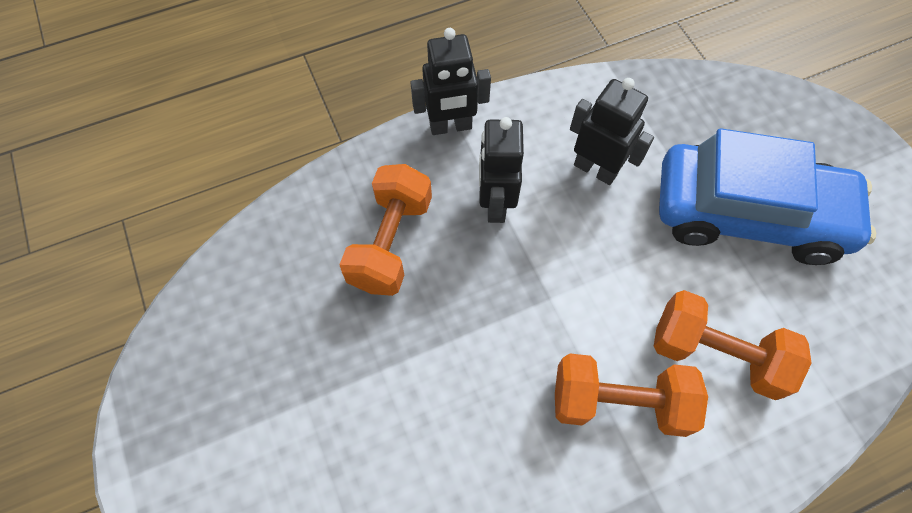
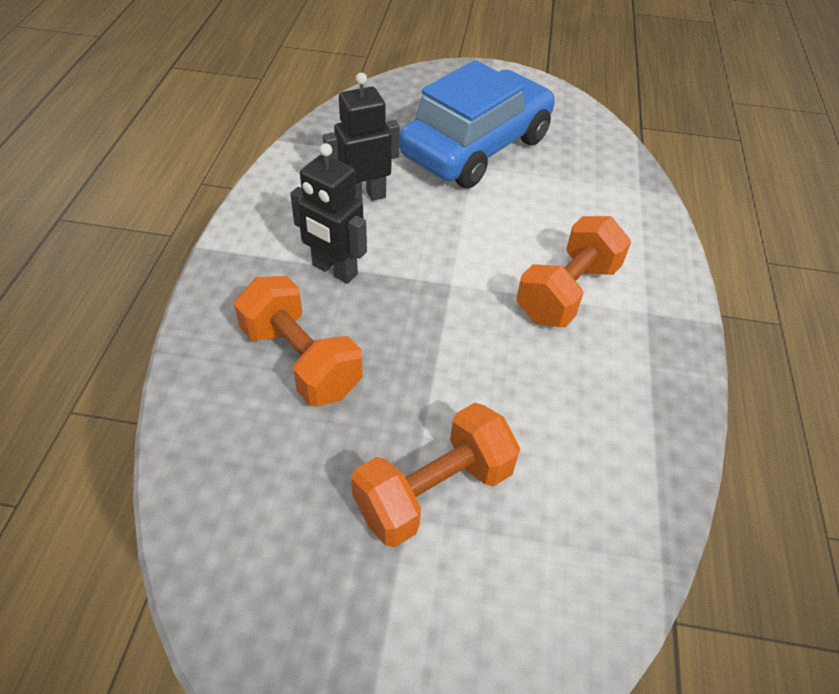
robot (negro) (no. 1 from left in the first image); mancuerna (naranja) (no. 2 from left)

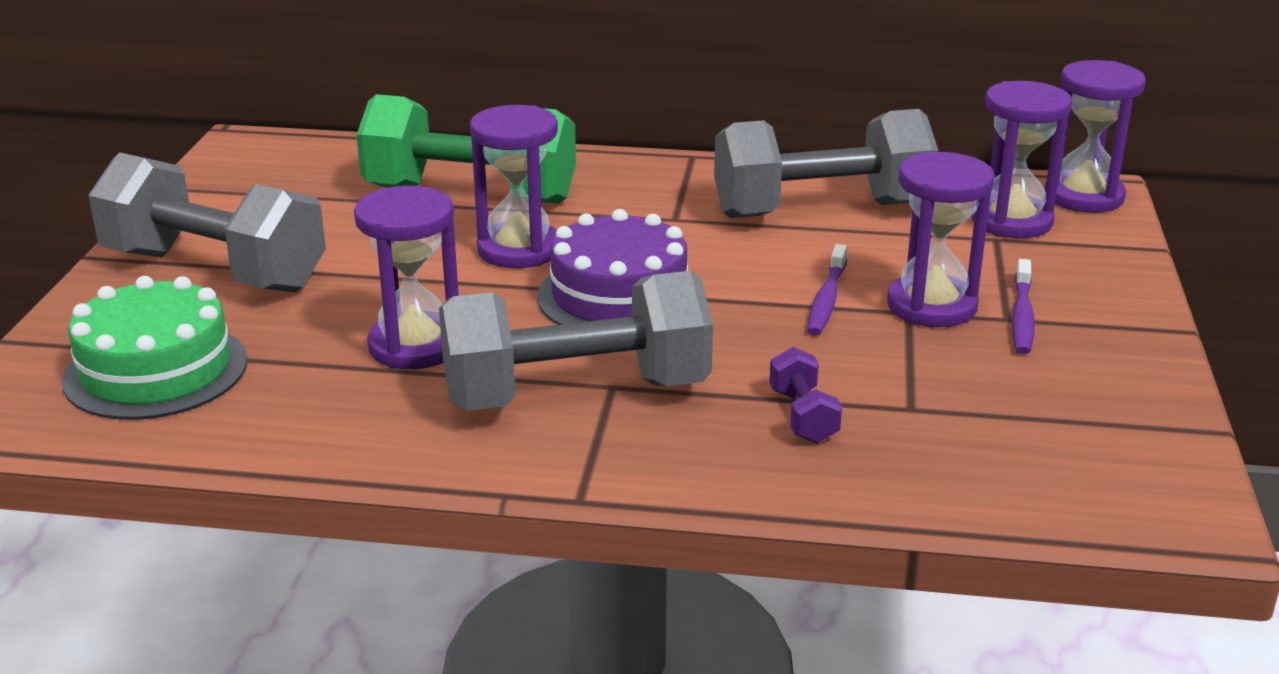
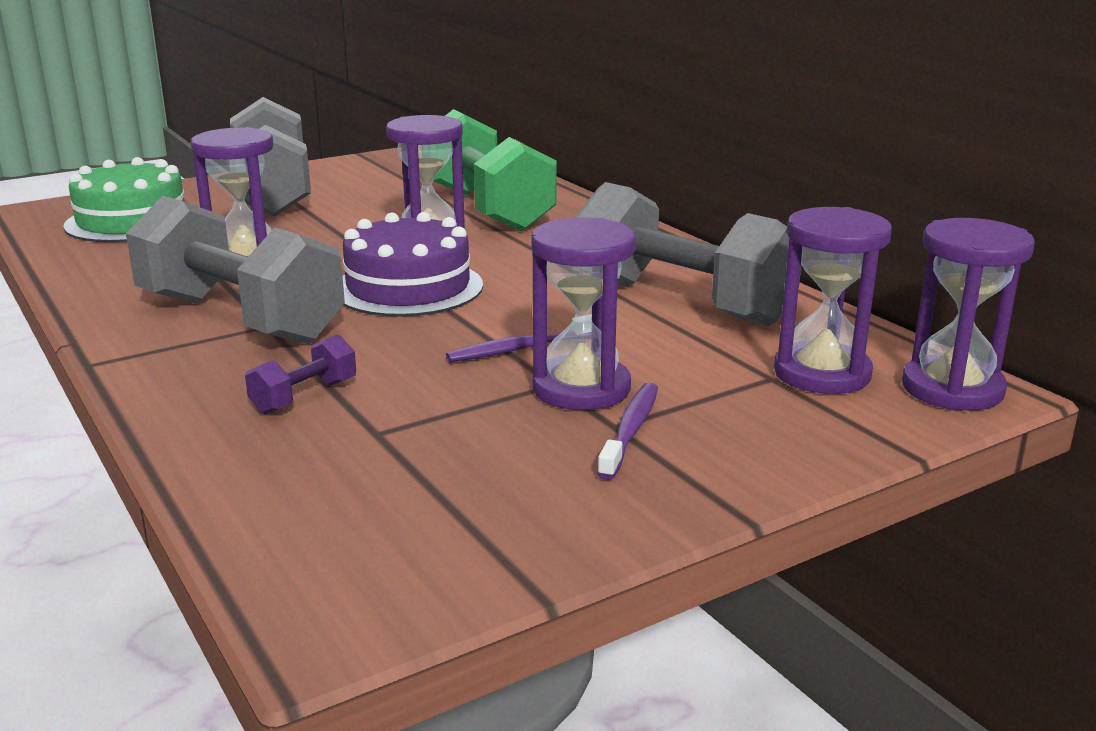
cepillo de dientes (morado) (no. 2 from left)

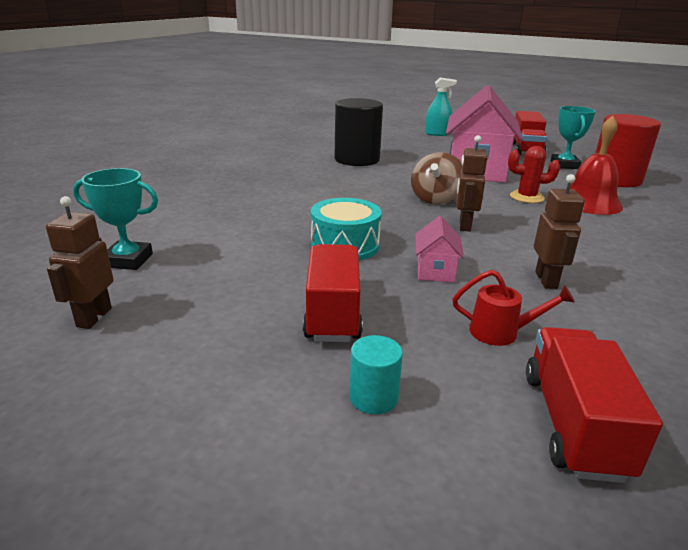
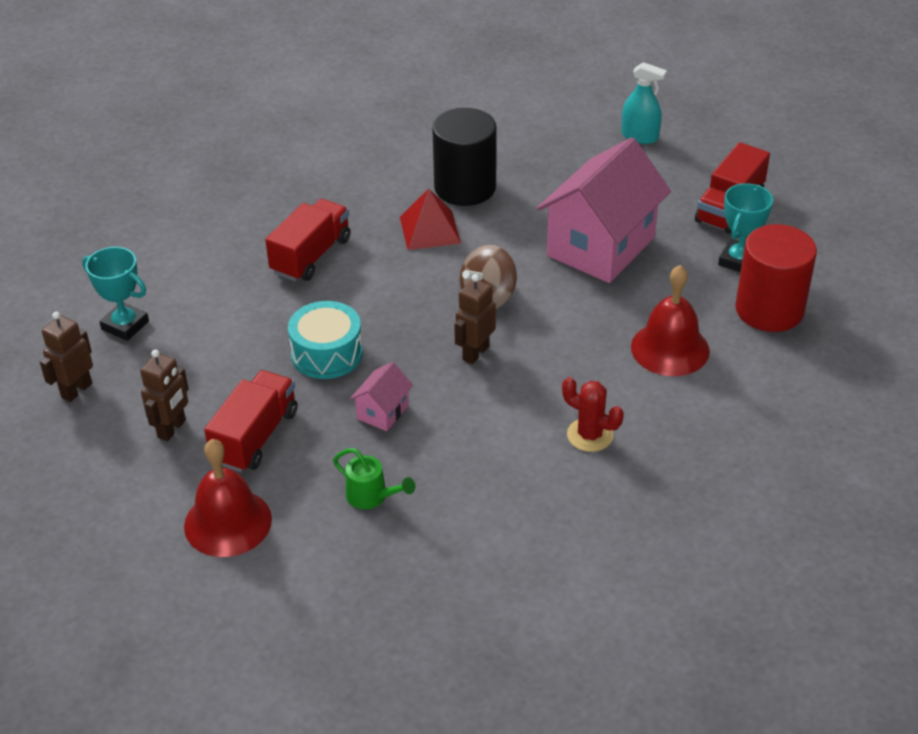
cactus (rojo); robot (marrón) (no. 2 from left); regadera (verde); camión (rojo) (no. 2 from left); campana (rojo) (no. 1 from left); pirámide (rojo)

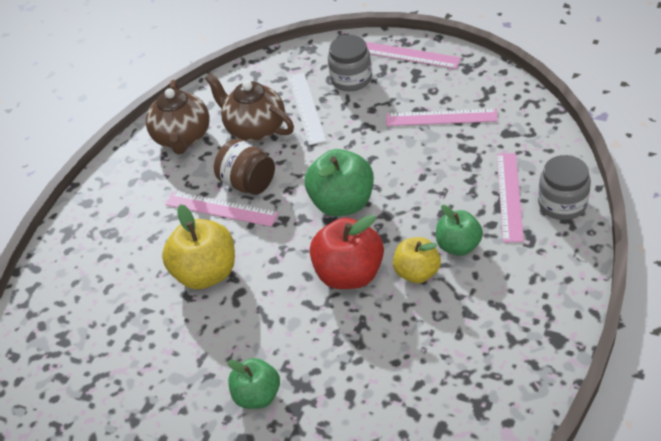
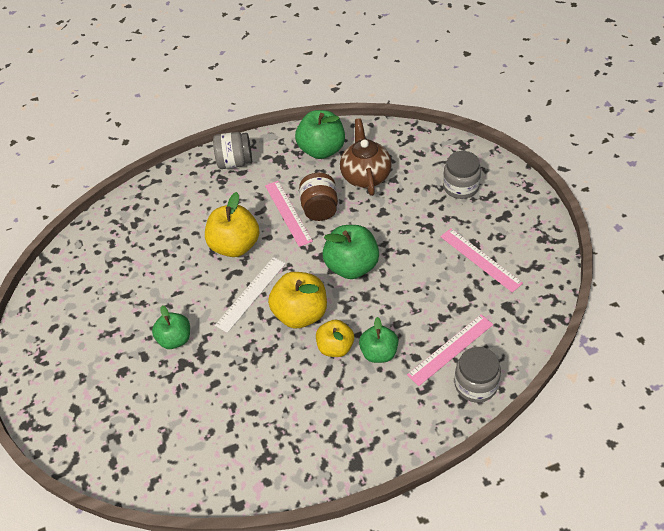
regla (rosa) (no. 2 from left in the first image); regla (blanco); manzana (verde) (no. 2 from left); manzana (amarillo) (no. 2 from left); tarro (gris) (no. 1 from left)

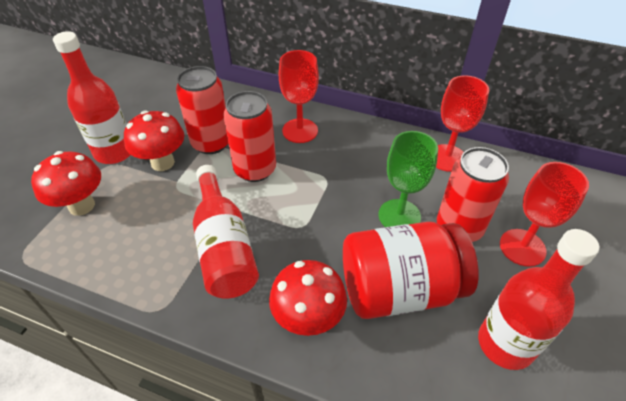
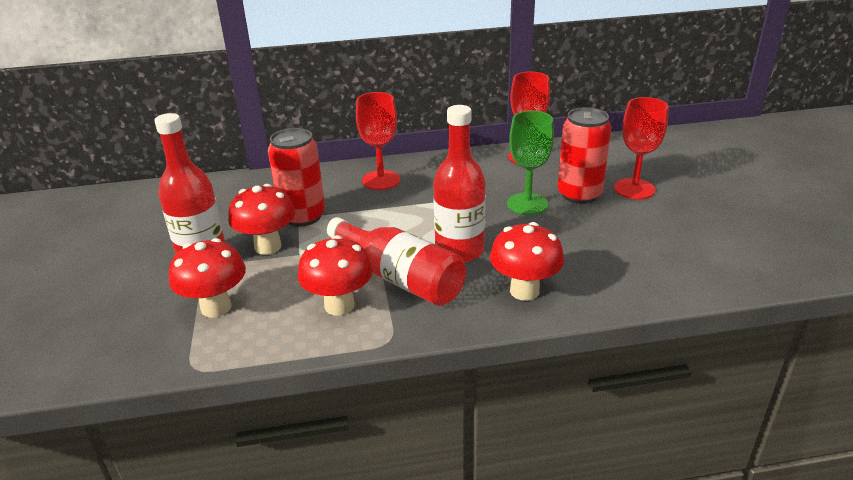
lata (rojo) (no. 2 from left in the first image); tarro (rojo); botella (rojo) (no. 3 from left); seta (rojo) (no. 3 from left)

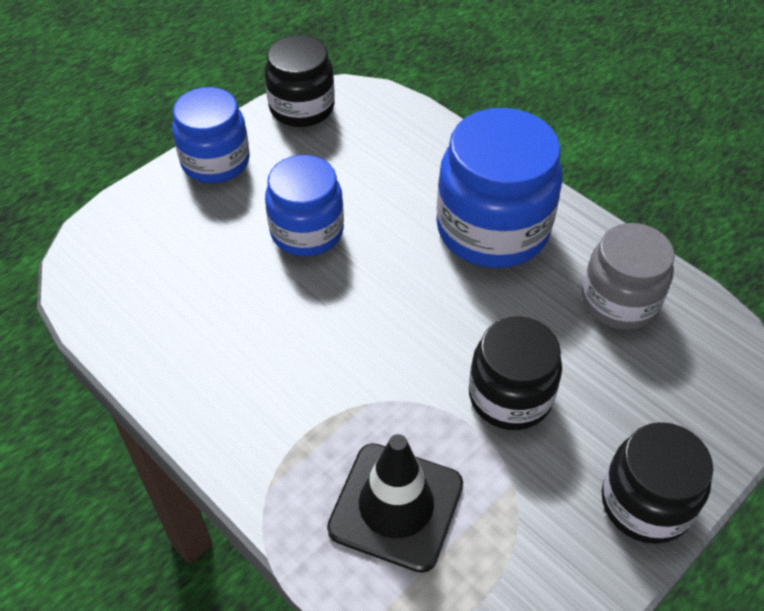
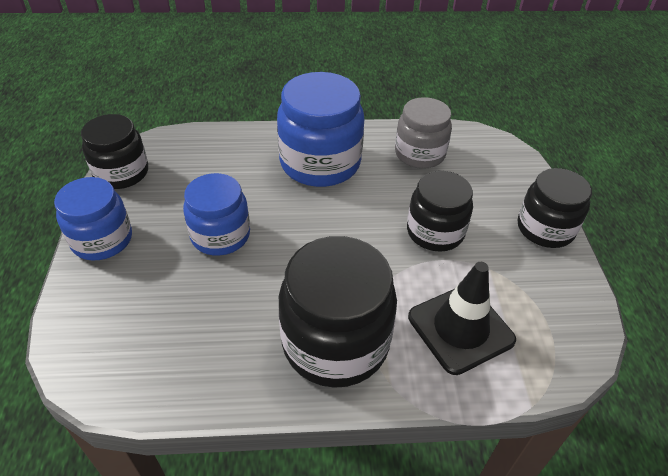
tarro (negro) (no. 2 from left)

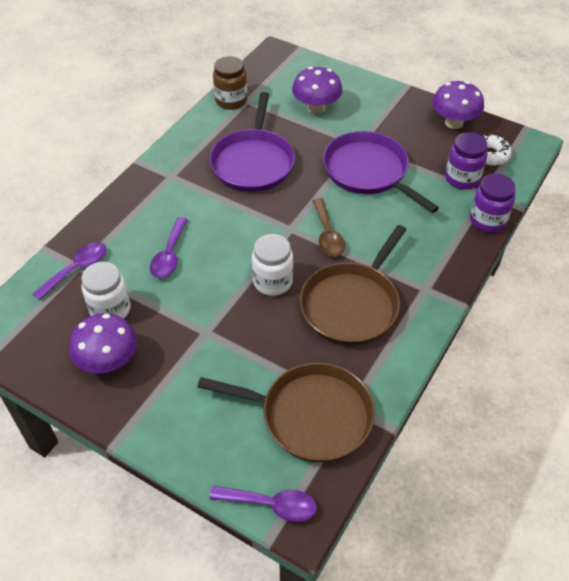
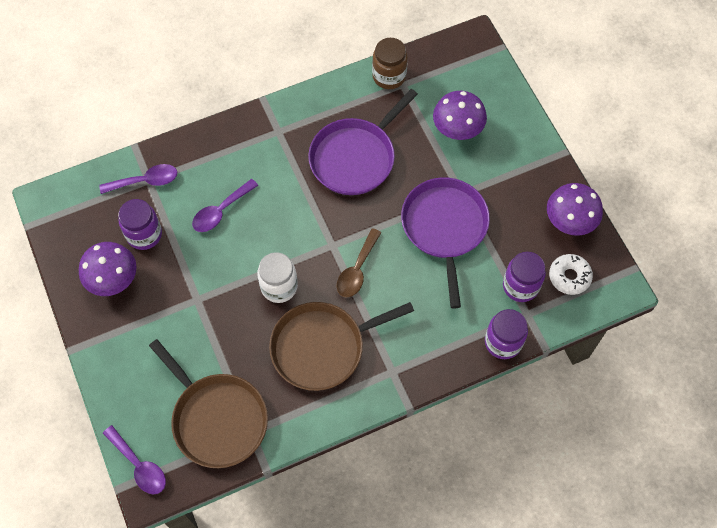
tarro (morado) (no. 1 from left)

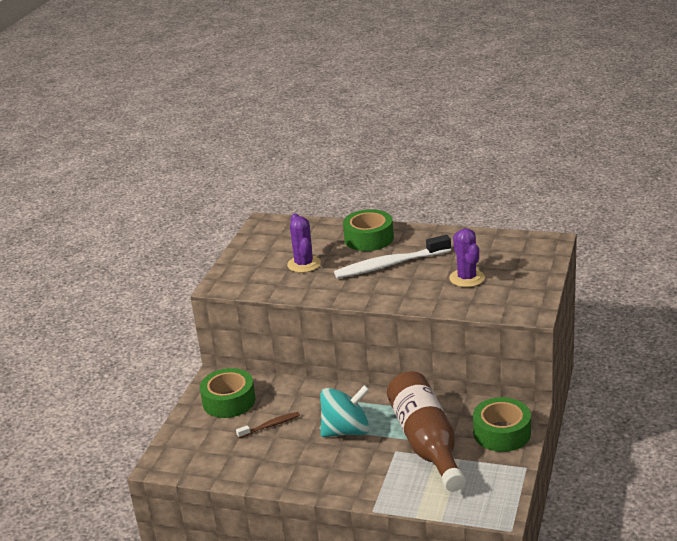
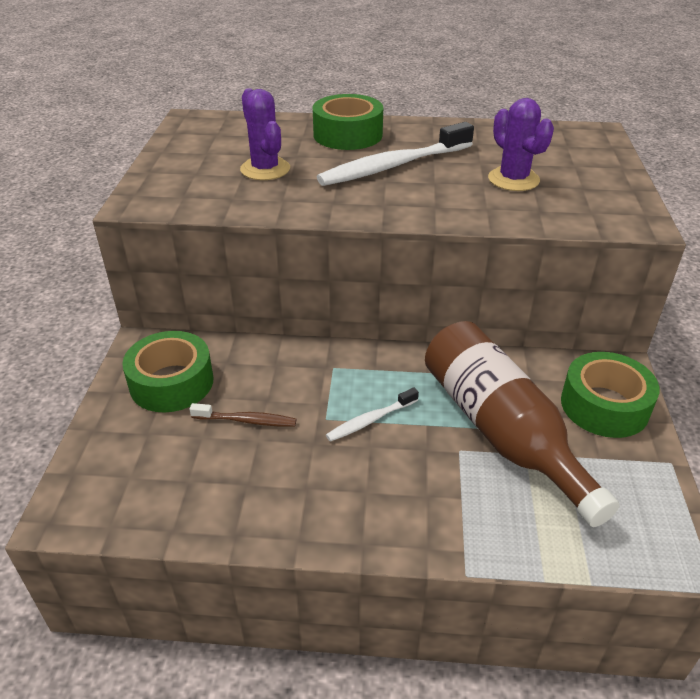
cepillo de dientes (blanco) (no. 1 from left); cepillo de dientes (marrón)

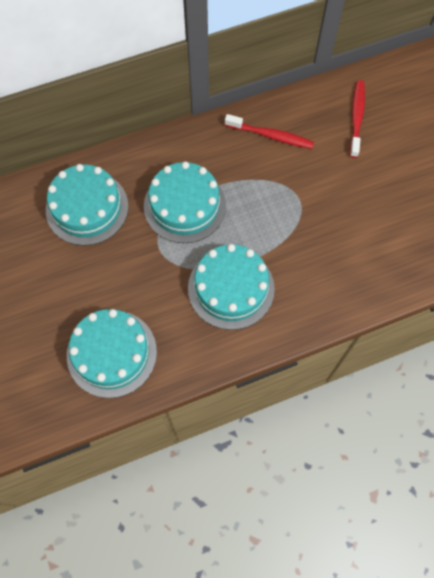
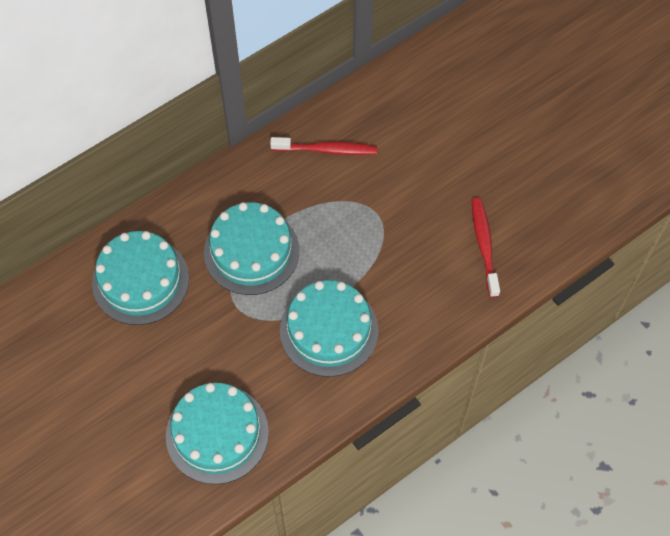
cepillo de dientes (rojo) (no. 2 from left)

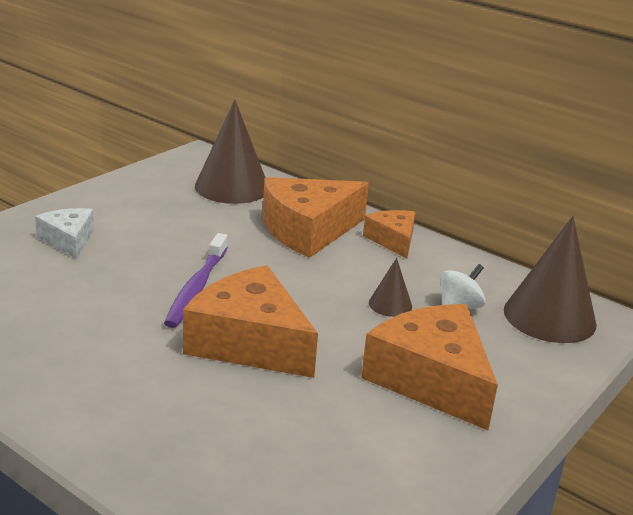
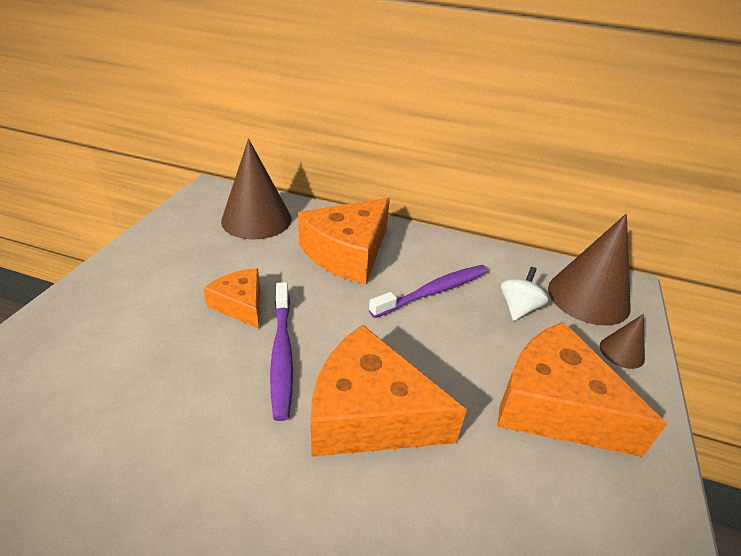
queso (blanco); queso (naranja) (no. 1 from left); cono (marrón) (no. 3 from left); cepillo de dientes (morado) (no. 2 from left)

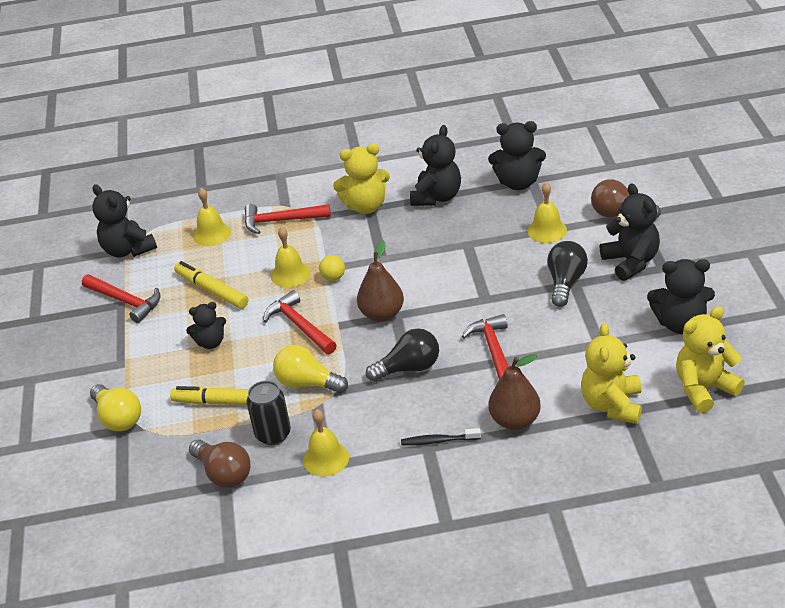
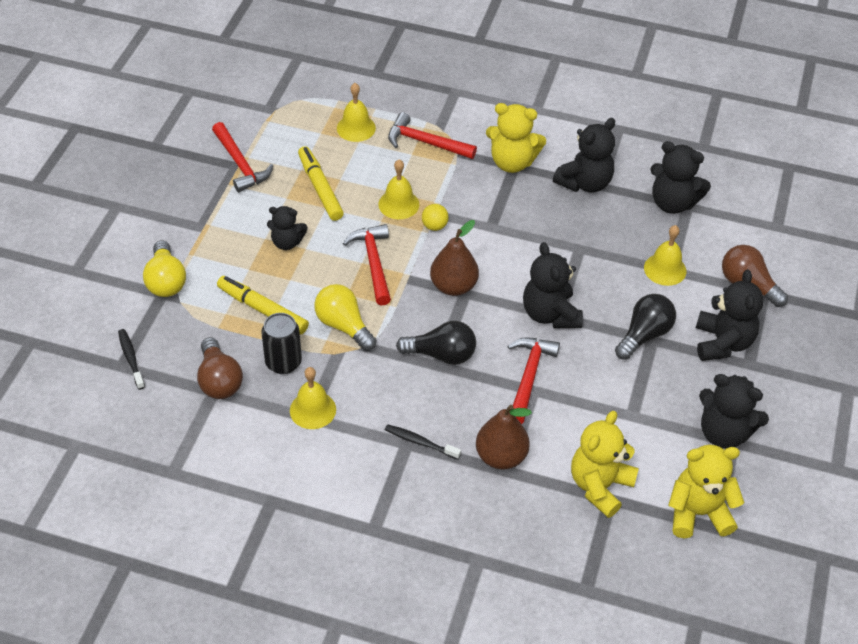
osito (negro) (no. 2 from left); cepillo de dientes (negro) (no. 1 from left)

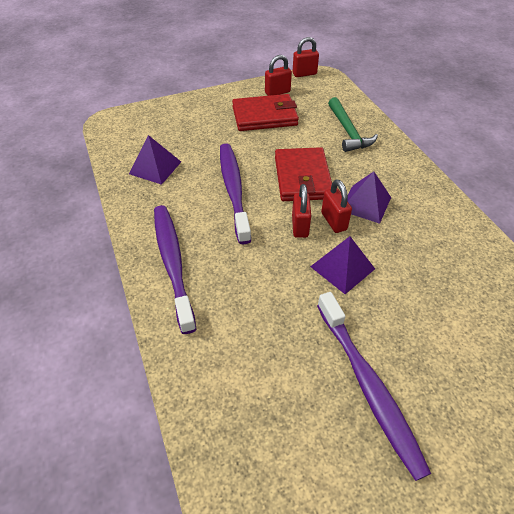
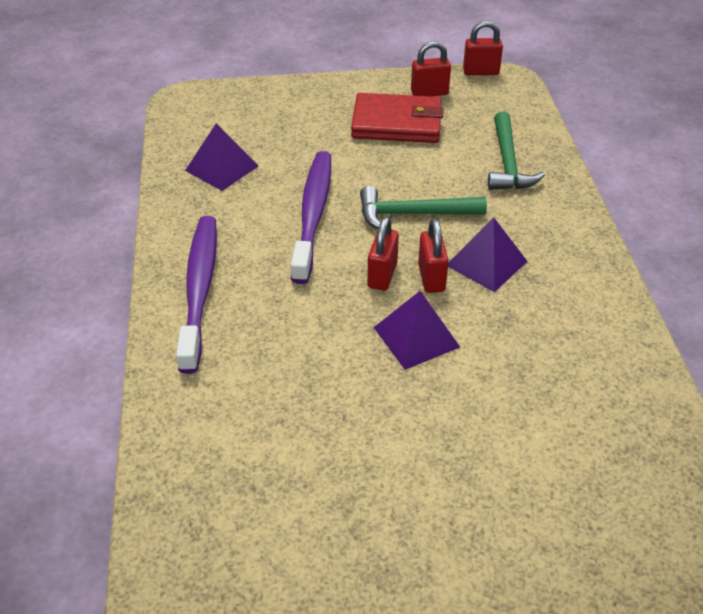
martillo (verde) (no. 1 from left); cepillo de dientes (morado) (no. 3 from left in the first image)

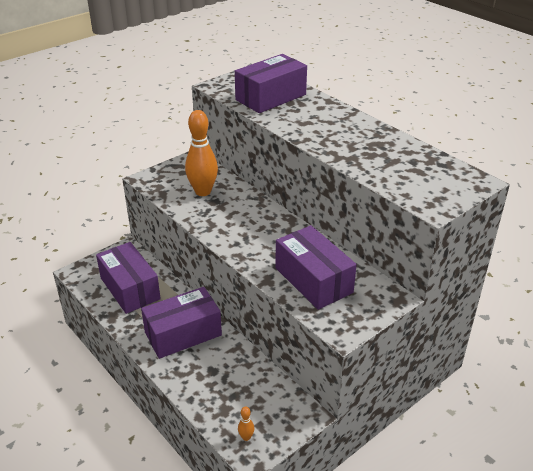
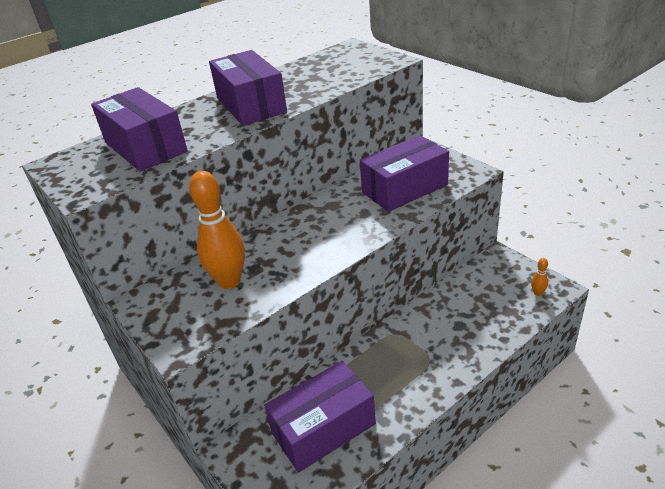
caja (morado) (no. 2 from left)

